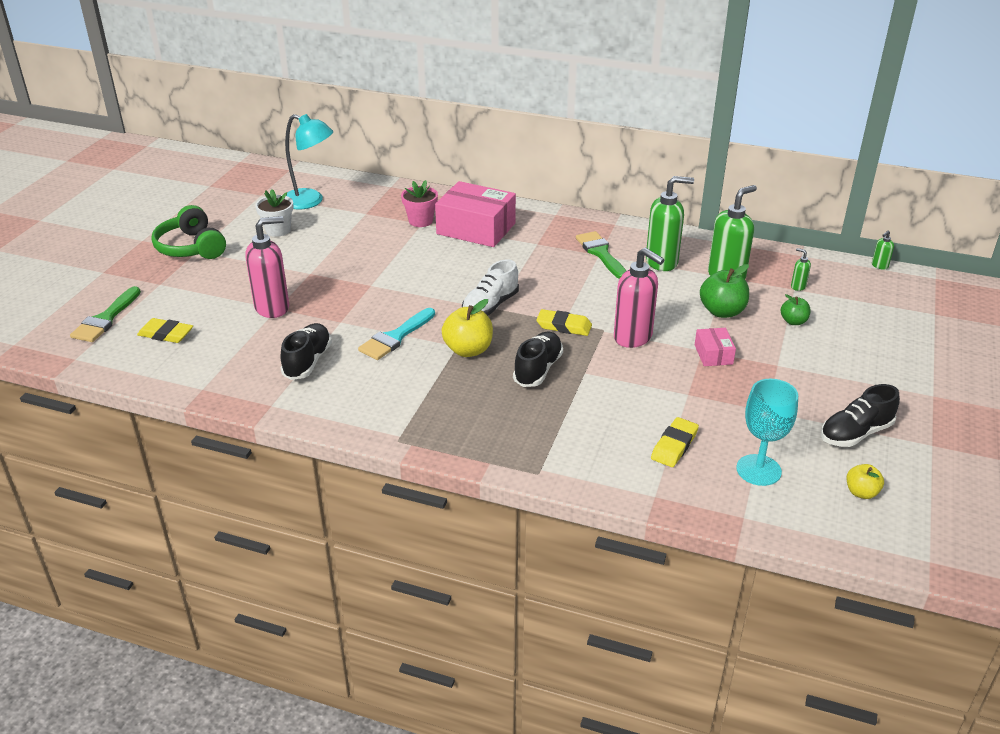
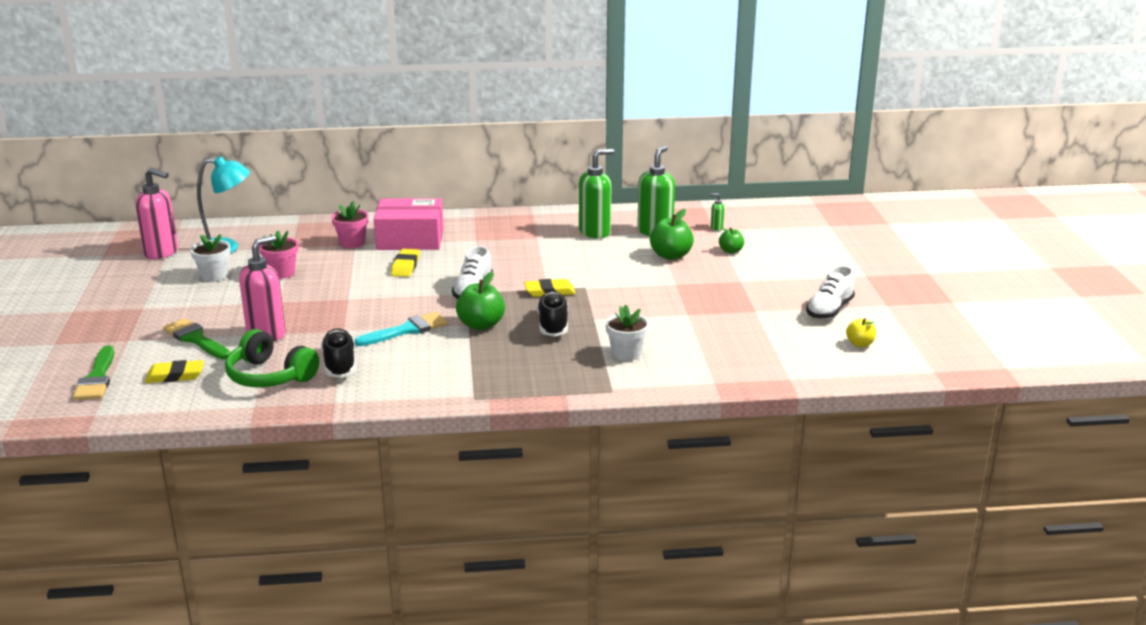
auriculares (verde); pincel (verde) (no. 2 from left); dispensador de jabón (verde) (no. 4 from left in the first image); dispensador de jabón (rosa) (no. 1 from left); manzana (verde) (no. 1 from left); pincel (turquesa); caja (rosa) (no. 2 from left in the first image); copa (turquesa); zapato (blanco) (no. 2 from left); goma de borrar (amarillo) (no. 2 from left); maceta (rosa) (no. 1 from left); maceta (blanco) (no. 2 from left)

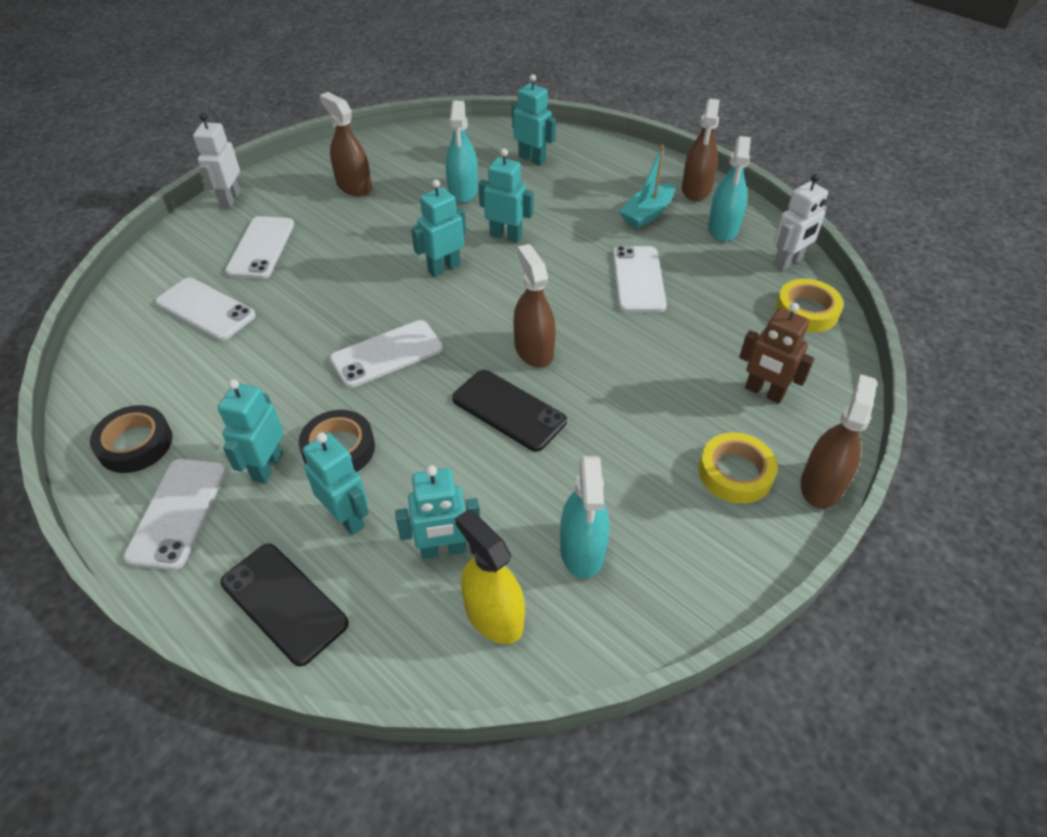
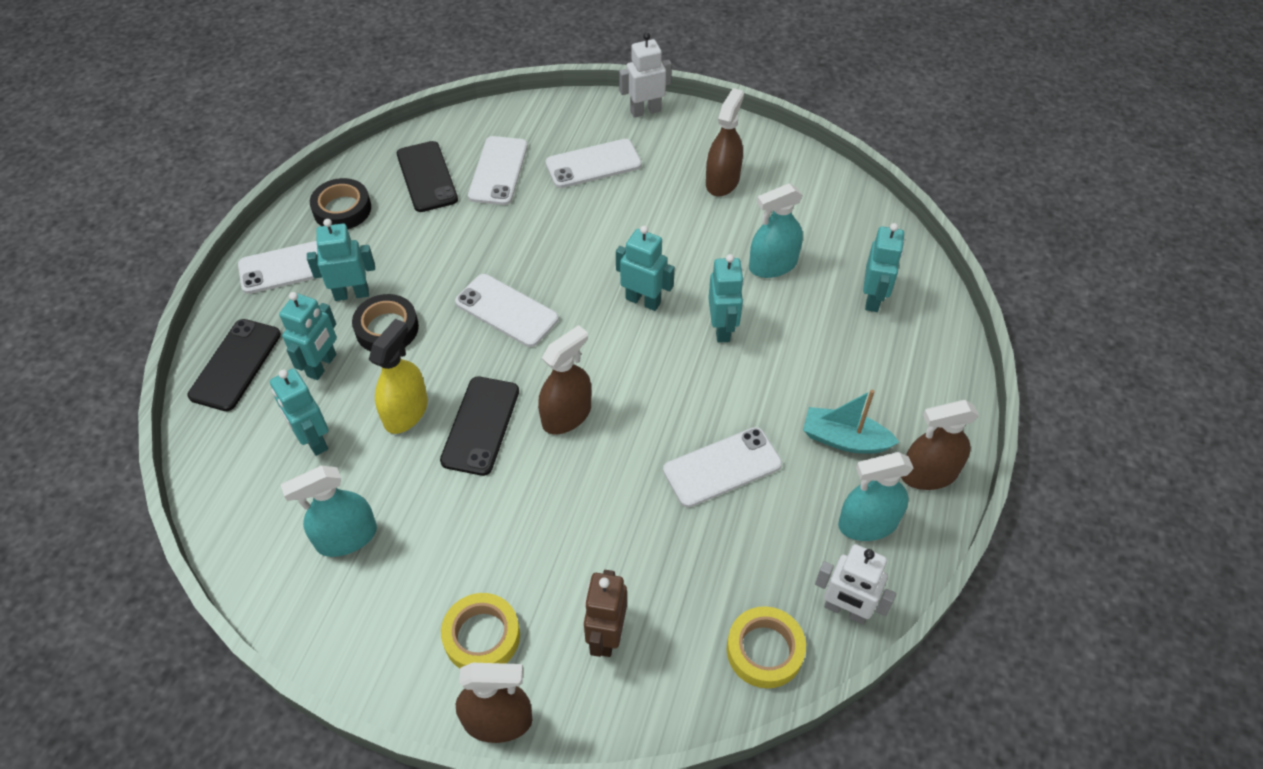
pulverizador (amarillo); móvil (negro) (no. 2 from left)

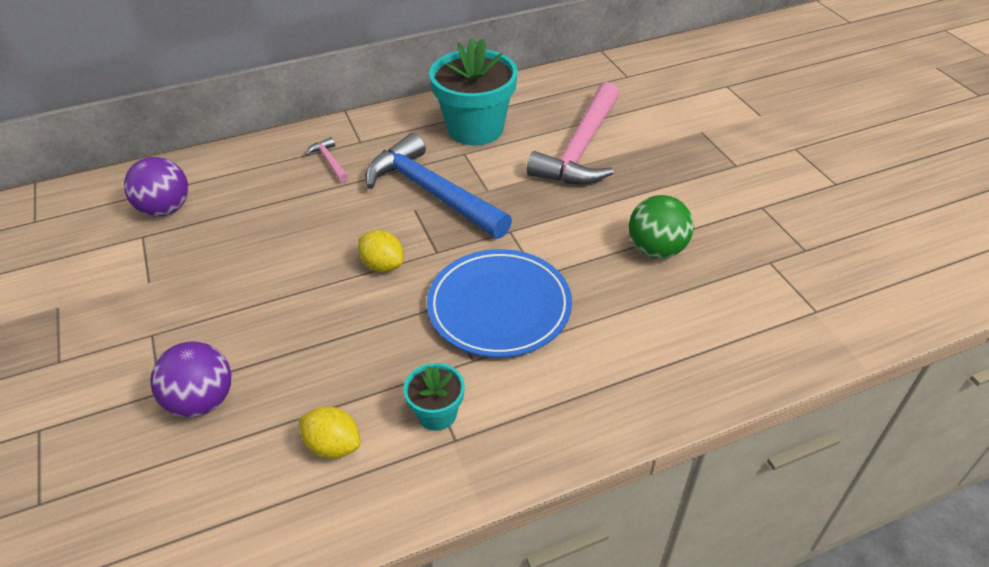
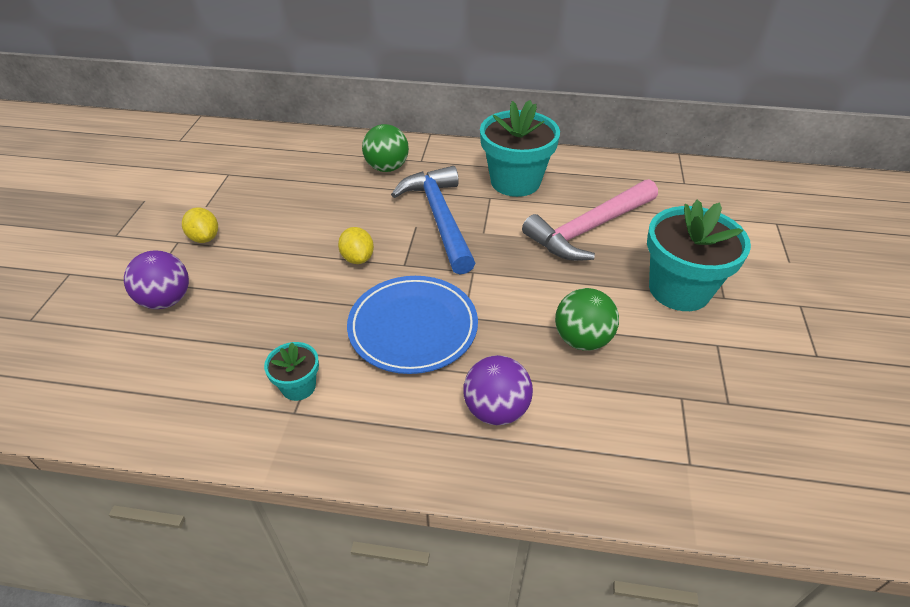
pelota (verde) (no. 1 from left); pelota (morado) (no. 2 from left); limón (amarillo) (no. 1 from left); maceta (turquesa) (no. 3 from left)

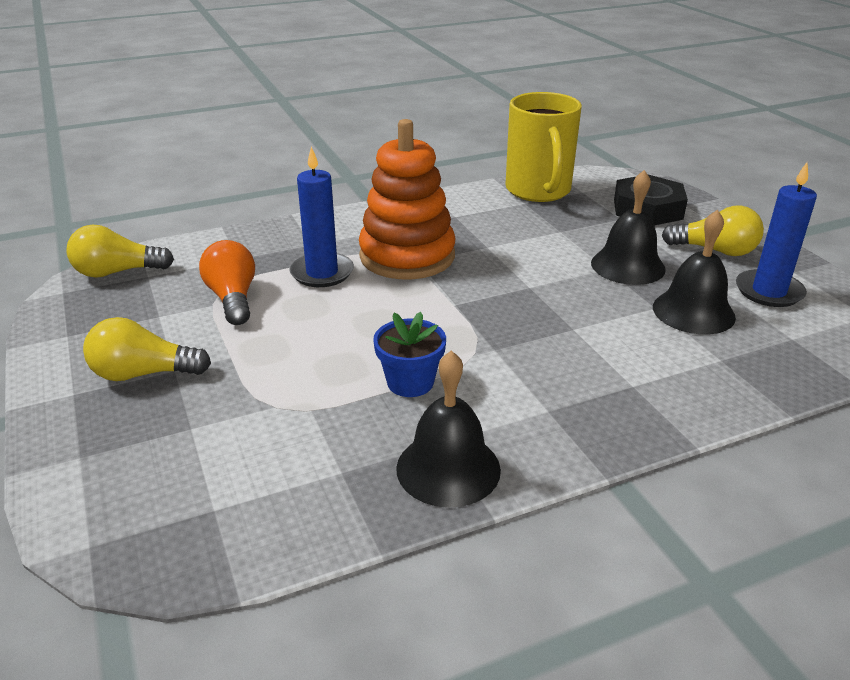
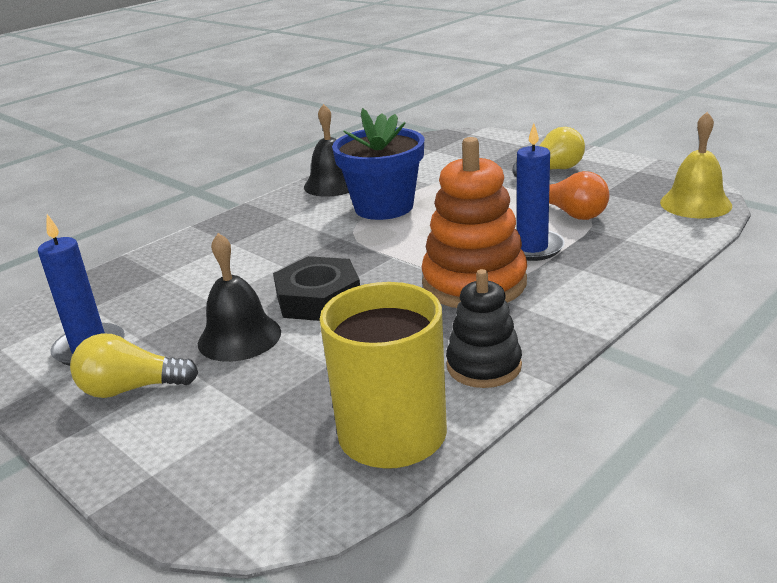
tuerca (negro); campana (negro) (no. 3 from left in the first image); campana (amarillo); maceta (azul); juguete apilable (negro)

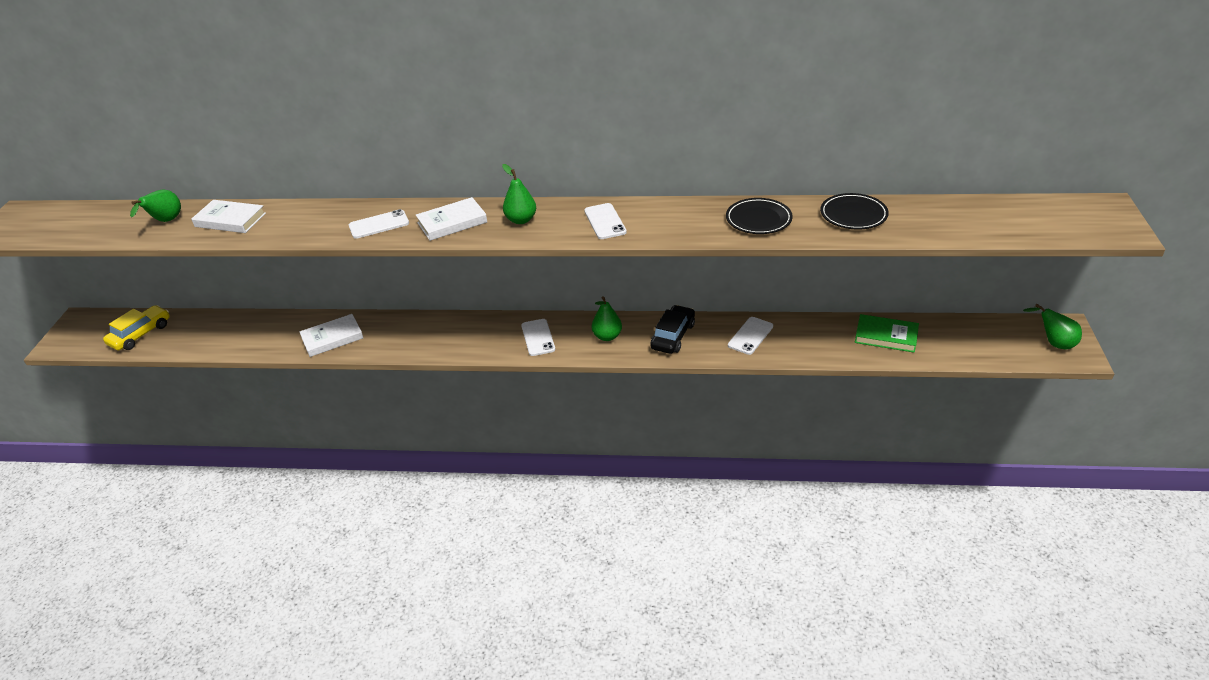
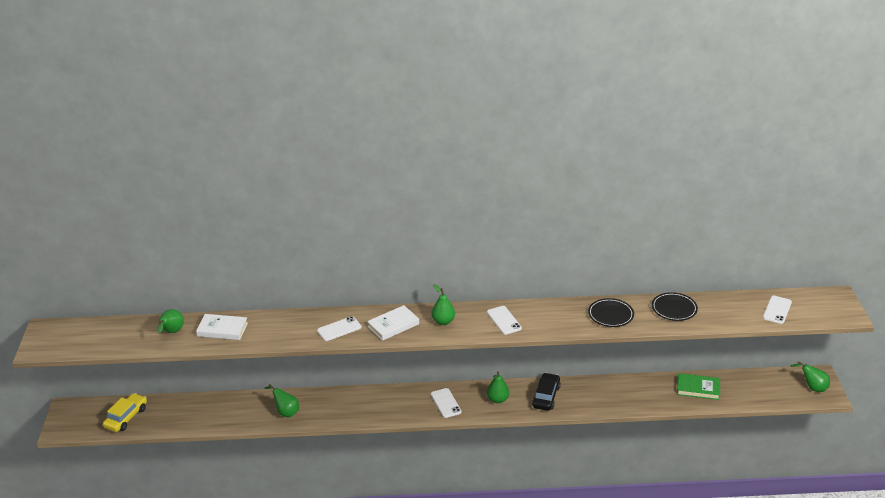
pera (verde) (no. 2 from left); móvil (blanco) (no. 4 from left)

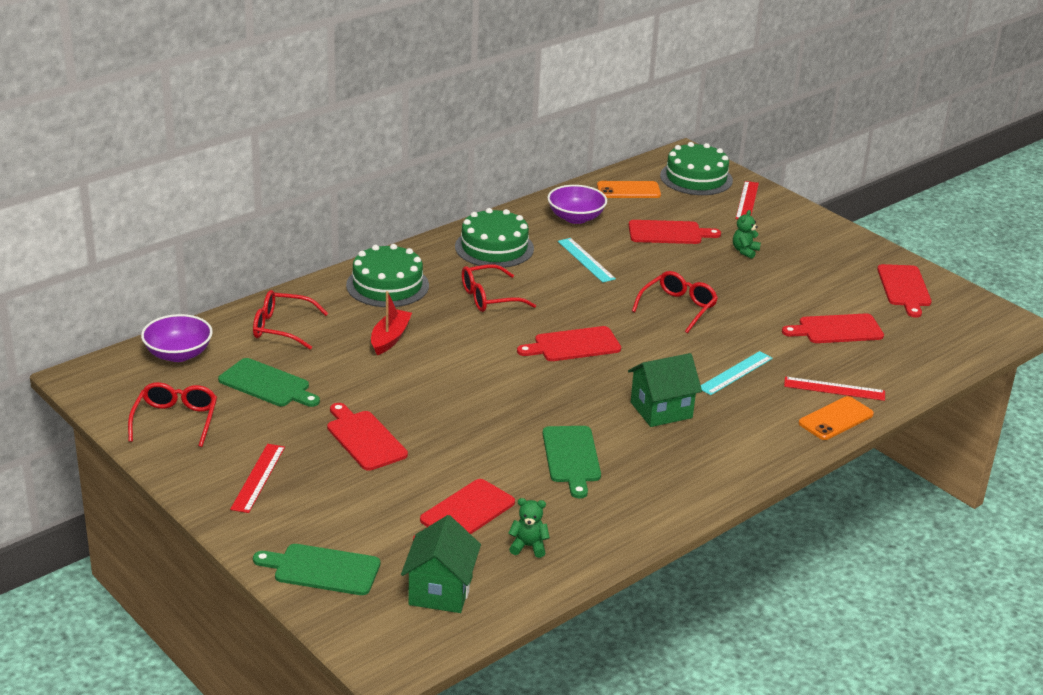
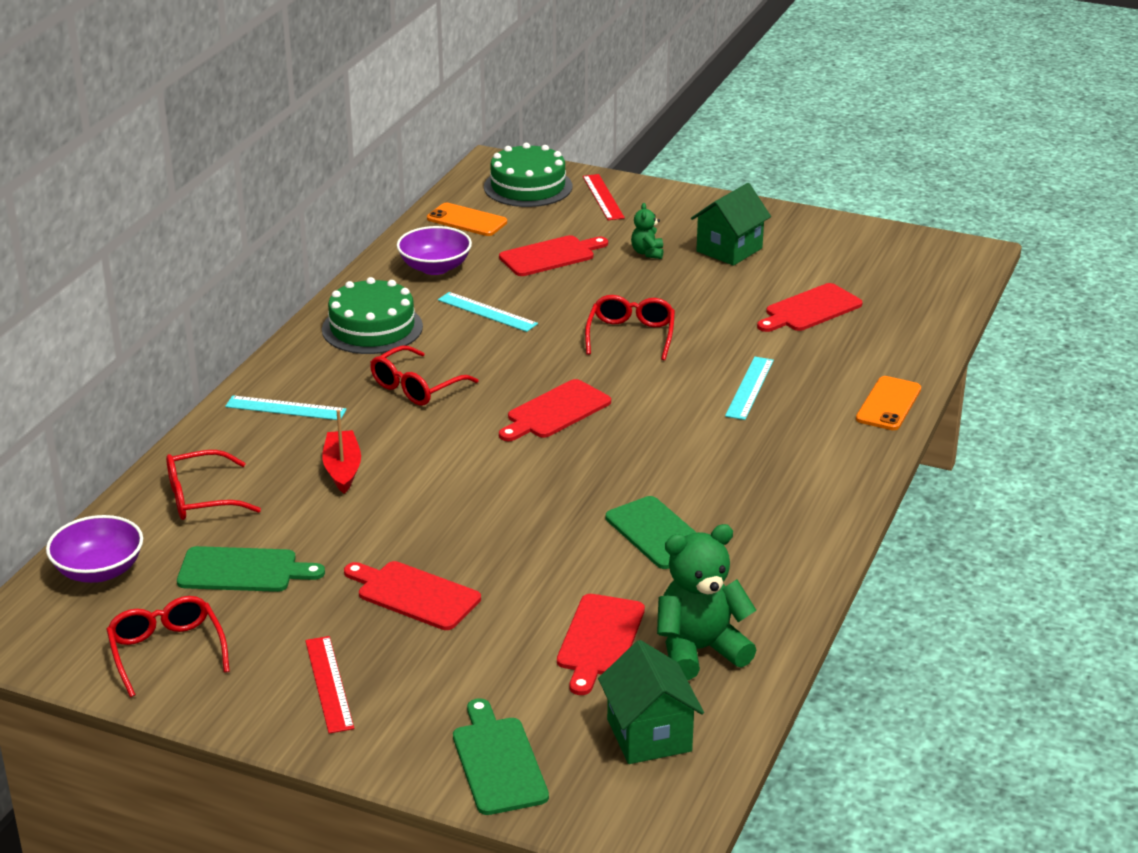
móvil (naranja) (no. 1 from left); regla (turquesa) (no. 1 from left); tabla de cortar (rojo) (no. 6 from left in the first image); casa (verde) (no. 2 from left); regla (rojo) (no. 3 from left in the first image); osito (verde) (no. 2 from left); tabla de cortar (verde) (no. 2 from left)

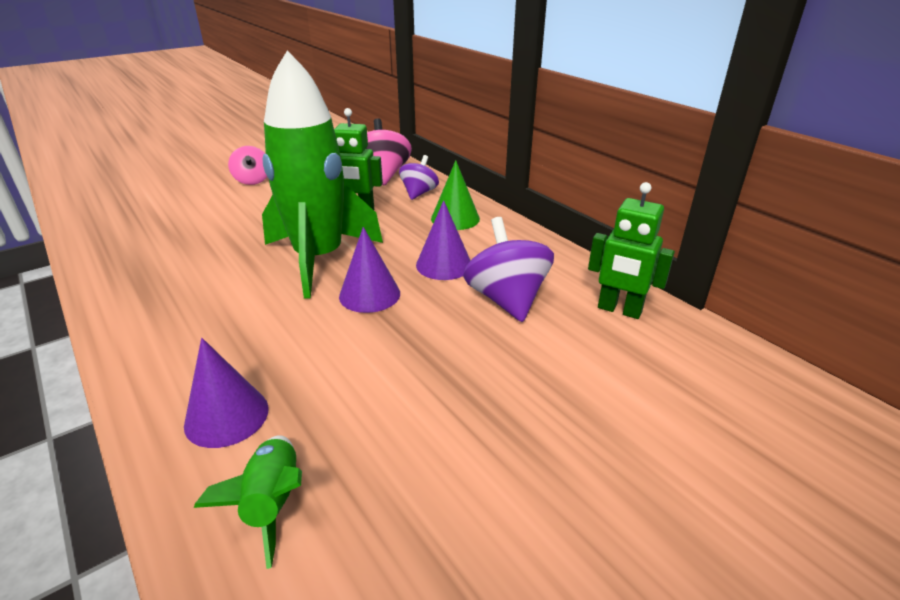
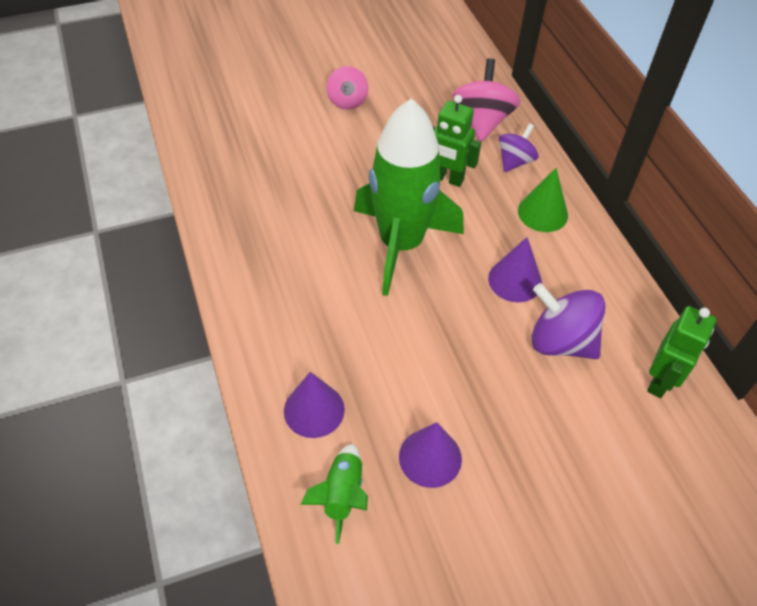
robot (verde) (no. 2 from left); peonza (morado) (no. 2 from left); cono (morado) (no. 2 from left)

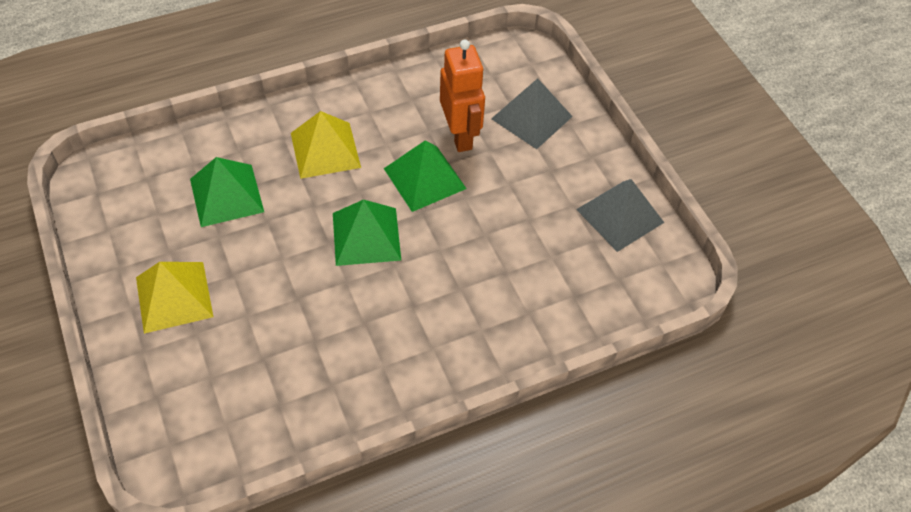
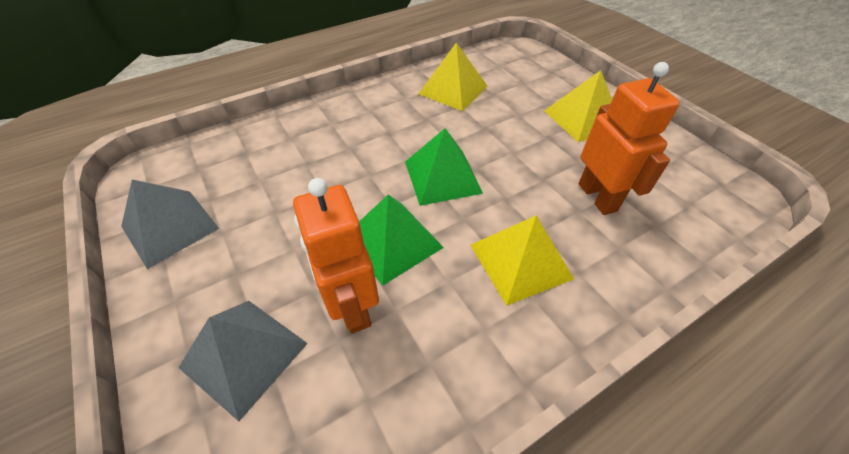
robot (naranja) (no. 2 from left); pirámide (amarillo) (no. 1 from left)

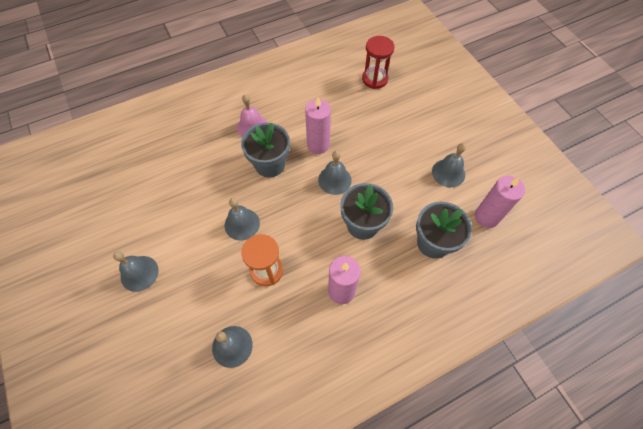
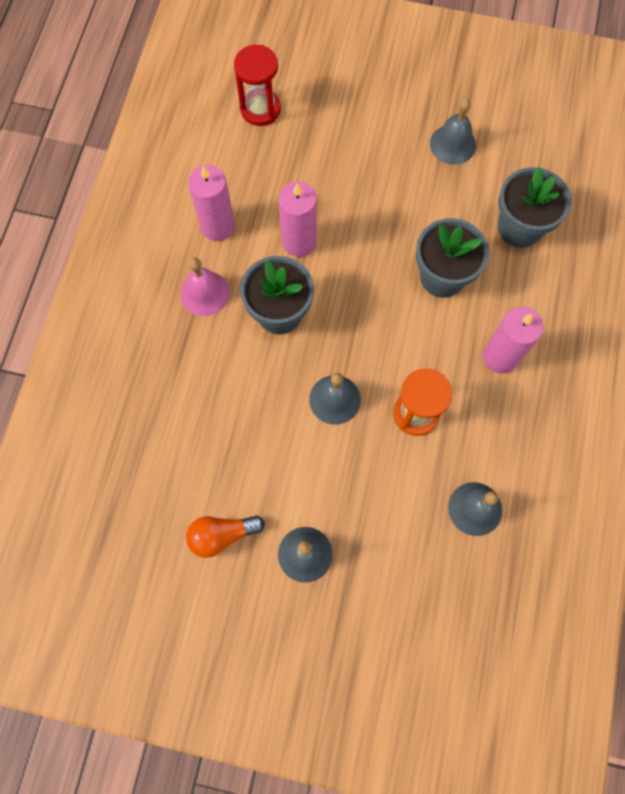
campana (gris) (no. 4 from left in the first image); vela (rosa) (no. 1 from left); bombilla (naranja)

